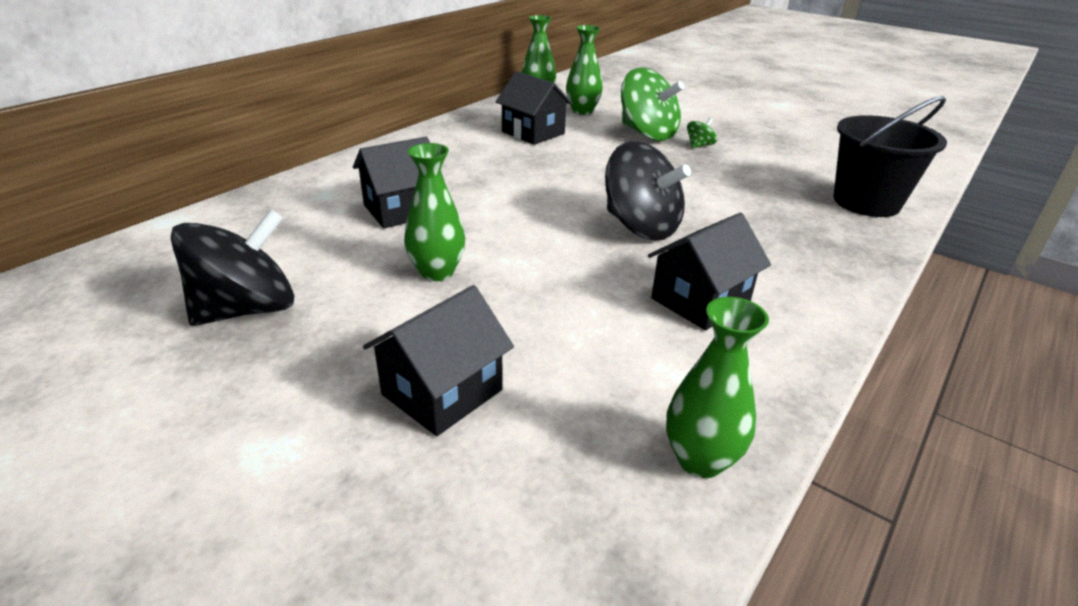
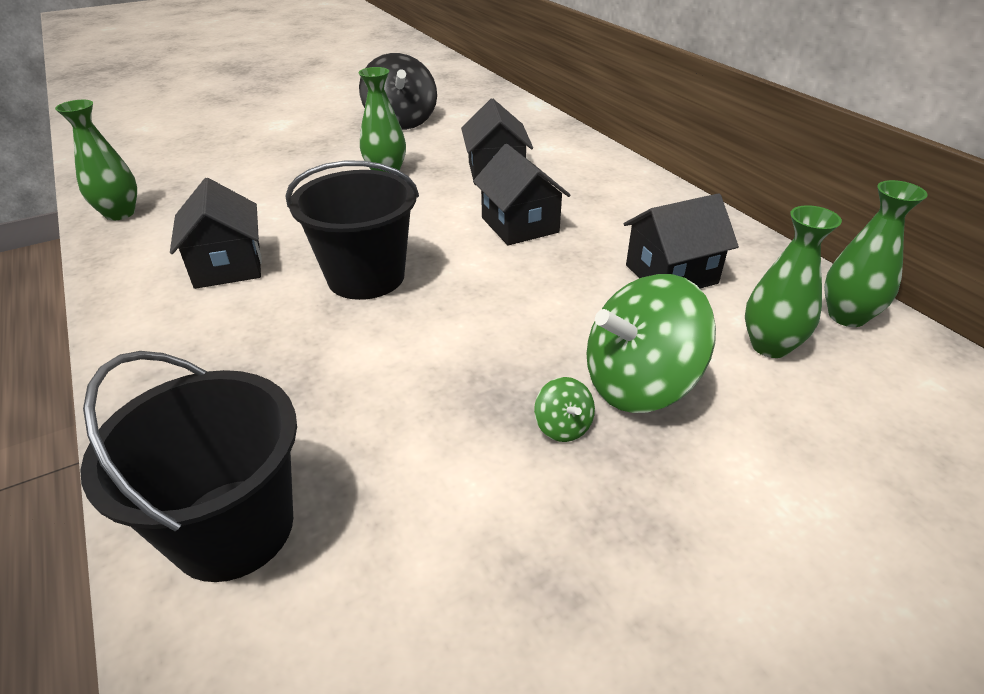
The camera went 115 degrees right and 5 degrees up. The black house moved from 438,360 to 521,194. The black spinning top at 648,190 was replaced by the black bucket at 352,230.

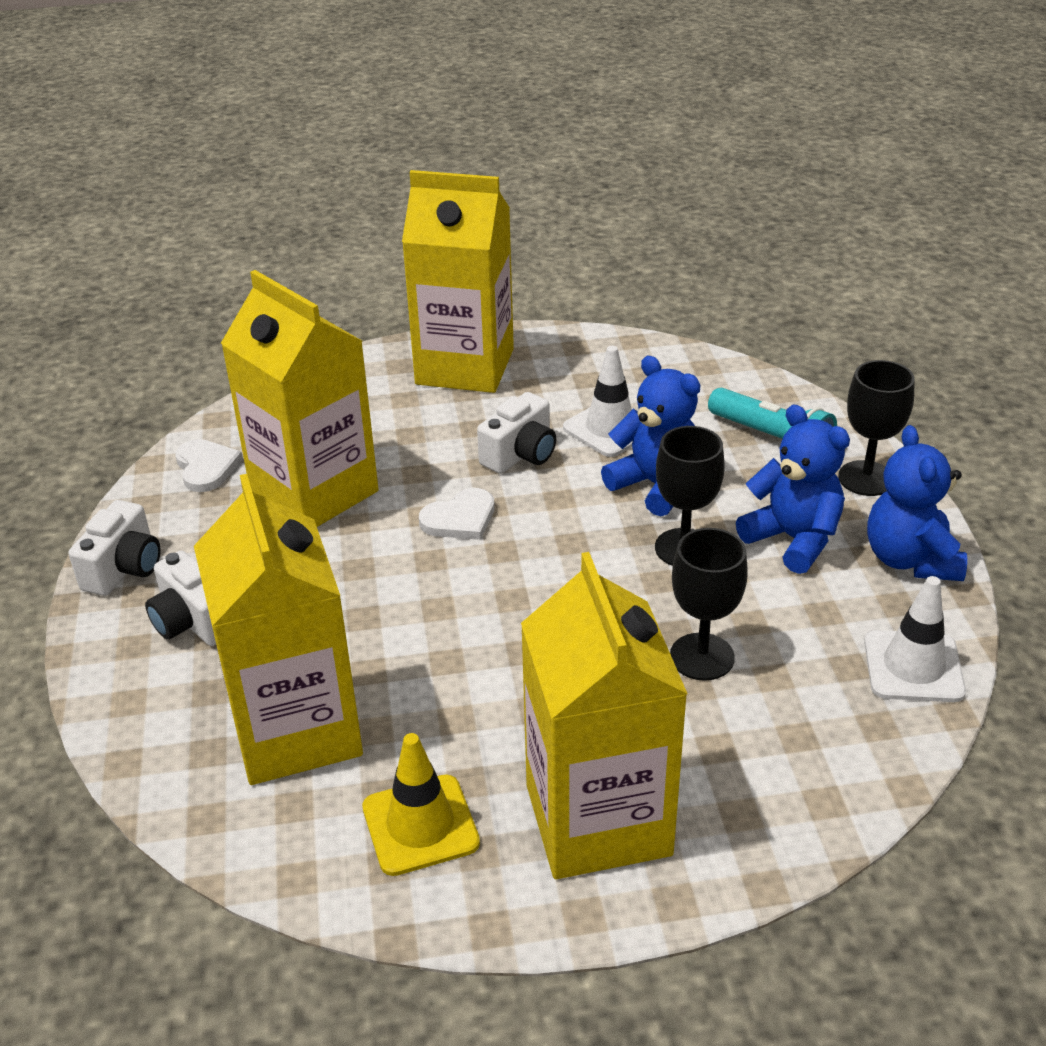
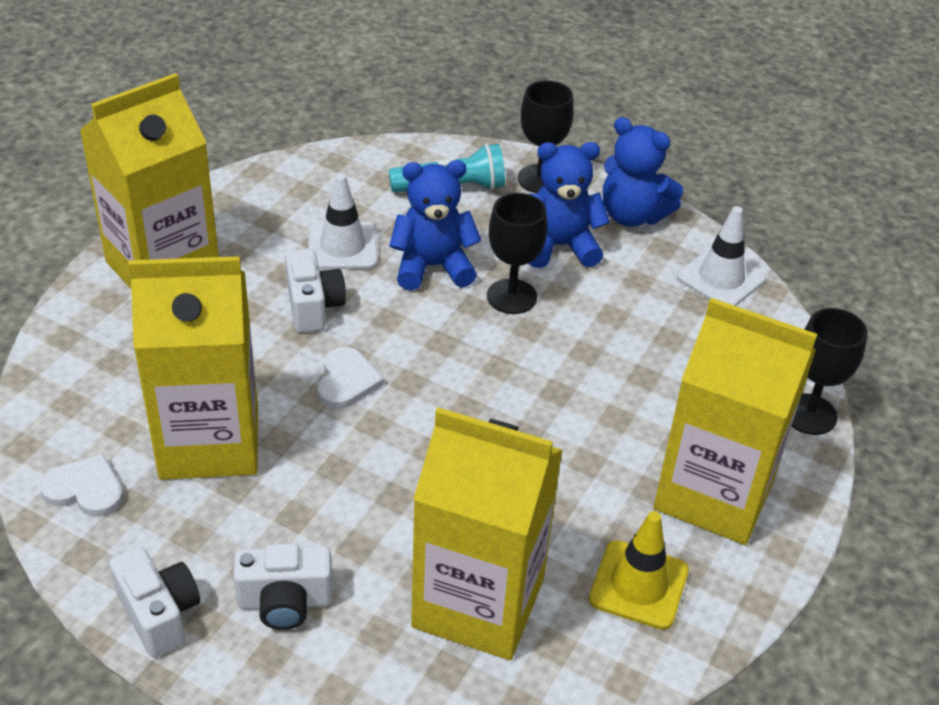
The camera went 55 degrees left and 5 degrees up. The black goblet moved from 709,604 to 830,371.

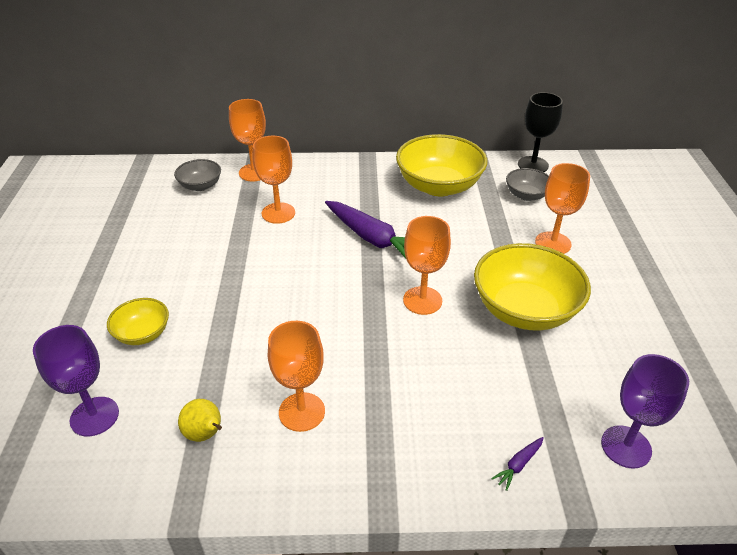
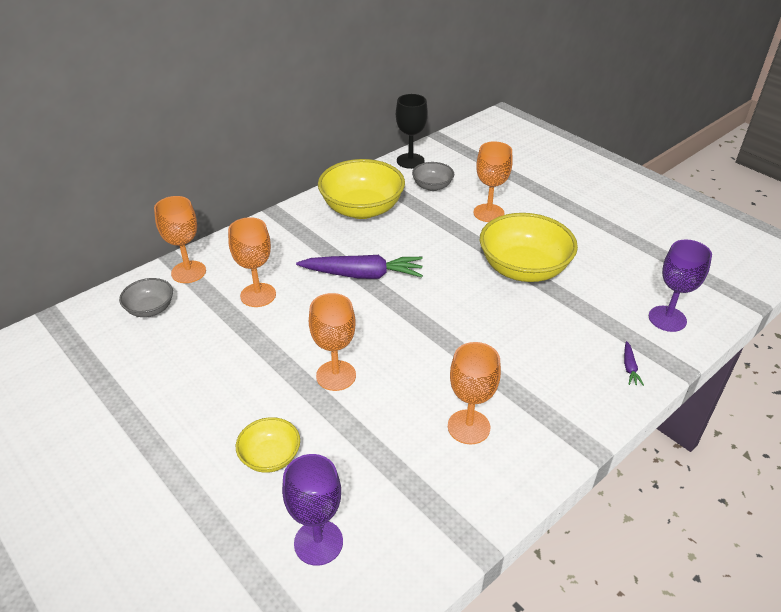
The camera went 40 degrees left and 0 degrees up. The yellow pear at 200,420 disappeared. The orange goblet moved from 427,265 to 332,342.

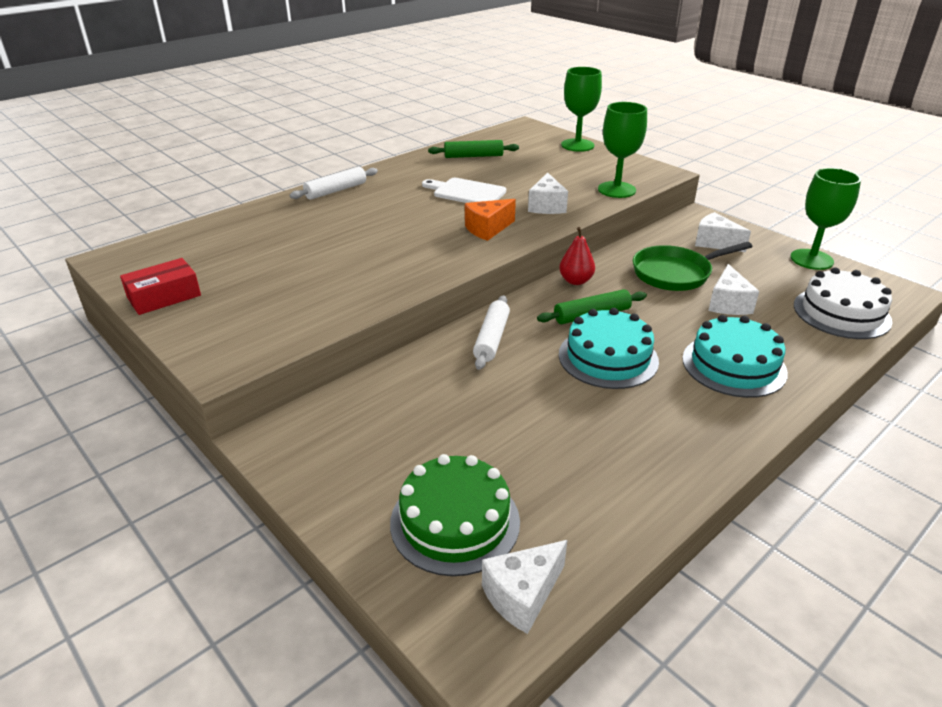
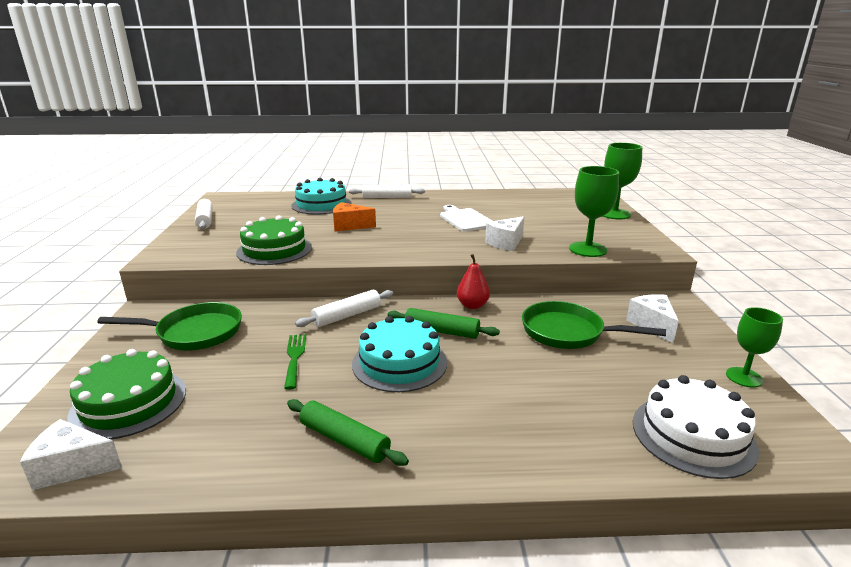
The camera went 40 degrees right and 10 degrees down. The red box at 160,286 was replaced by the white rolling pin at 204,214. The green rolling pin moved from 473,149 to 348,432. The orange cheese moved from 490,220 to 354,216. The turquoise cake moved from 735,356 to 321,196. The white cheese at 733,289 disappeared. The green goblet at 825,219 changed to 0.66 times the size. The green pan at 169,326 appeared. The green cake at 274,240 appeared. The green fork at 295,362 appeared.

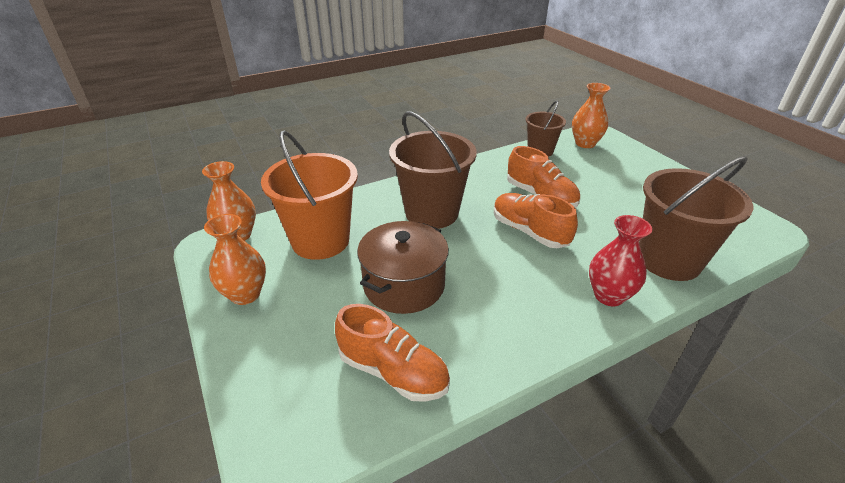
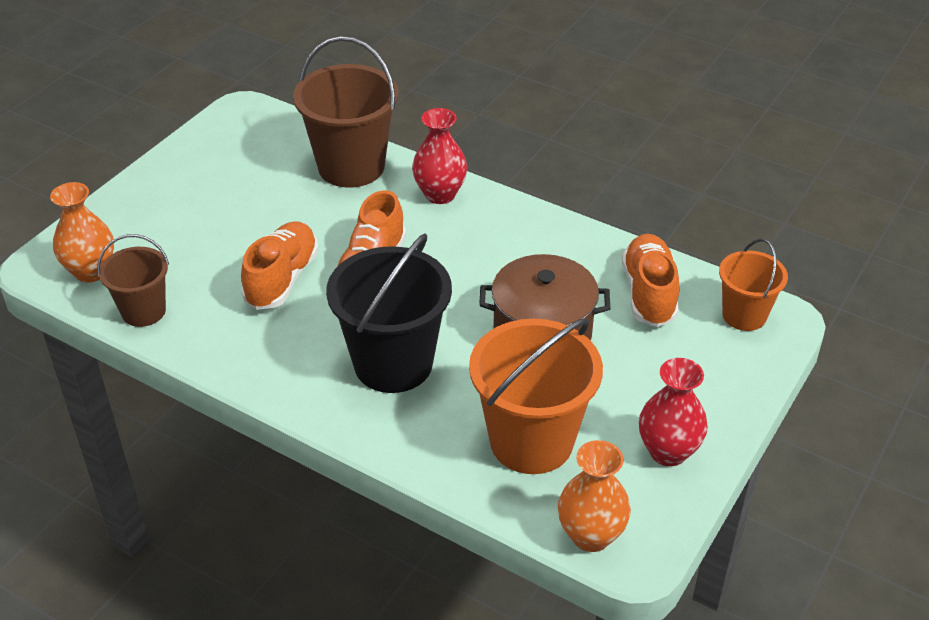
The camera went 120 degrees left and 5 degrees up. The orange vase at 235,259 became the red vase at 673,412. The brown bucket at 433,170 became the black bucket at 389,313. The orange bucket at 753,285 appeared.

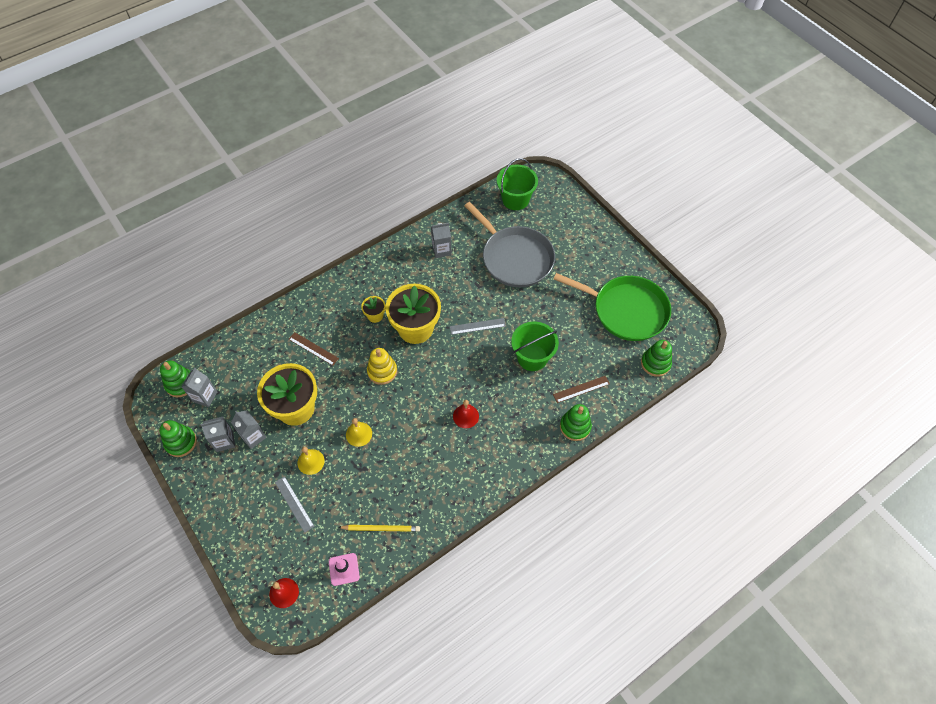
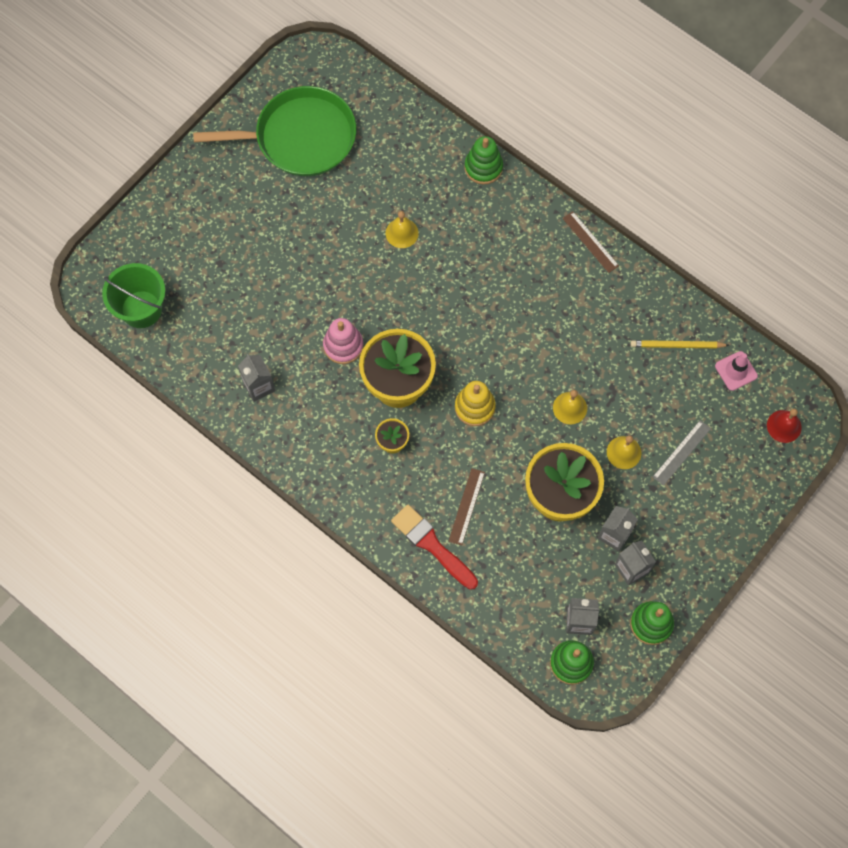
The camera went 105 degrees left and 10 degrees up. The yellow pencil at 379,528 turned 75 degrees counterclockwise. The grey ruler at 478,326 disappeared. The red bell at 466,414 disappeared. The grey pan at 509,245 disappeared. The green bucket at 535,346 was replaced by the yellow bell at 402,229. The brown ruler moved from 581,389 to 590,242. The green pan at 612,307 turned 75 degrees clockwise. The green stacking toy at 656,358 disappeared. The pink stacking toy at 343,341 appeared. The red brush at 434,547 appeared.

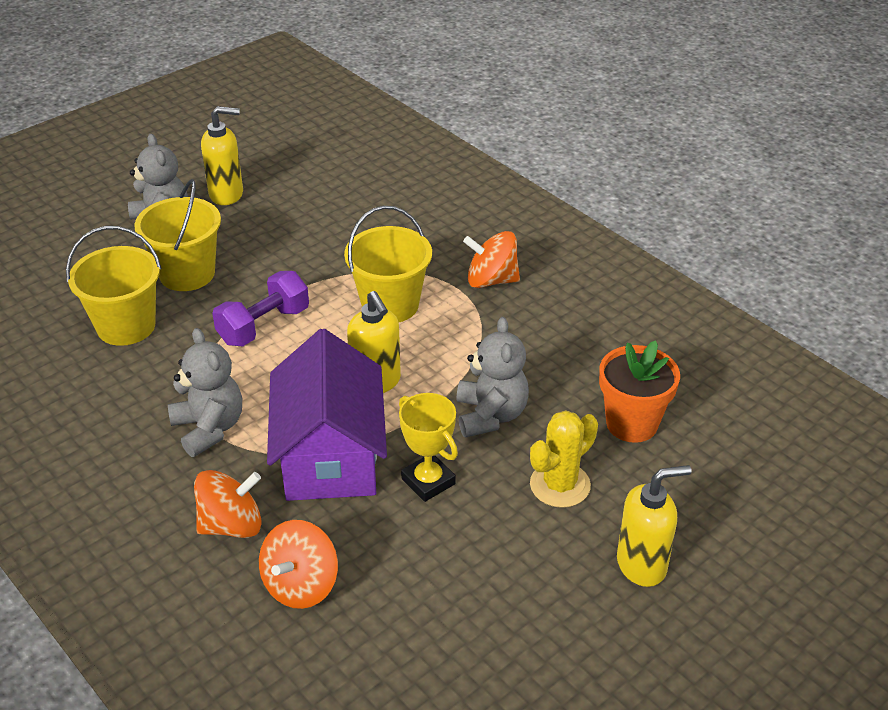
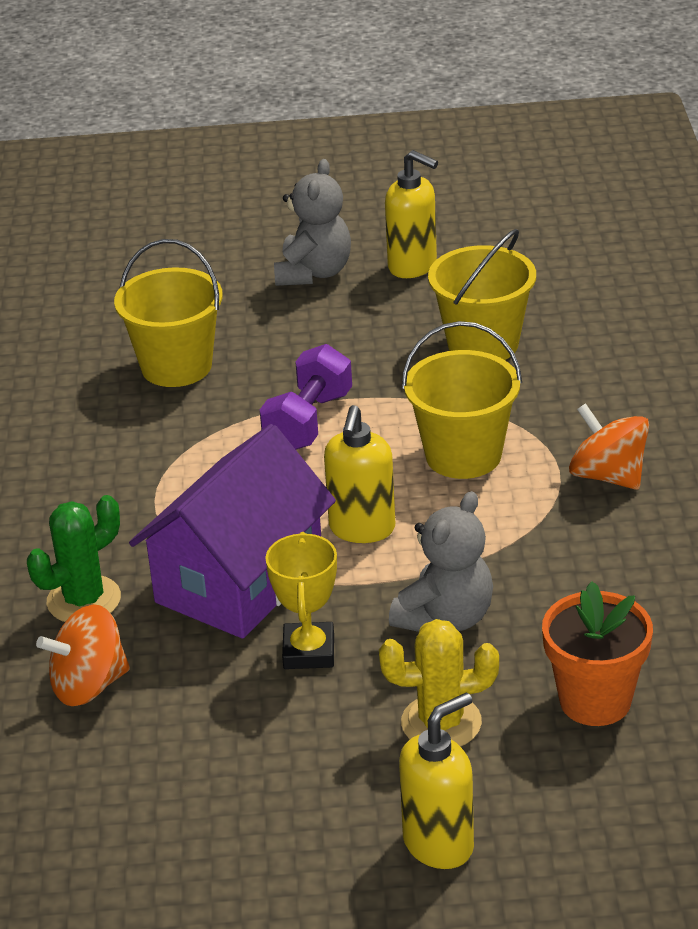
The camera went 40 degrees right and 5 degrees down. The yellow bucket moved from 178,235 to 482,294. The grey teddy bear at 205,392 disappeared. The orange spinning top at 228,504 was replaced by the green cactus at 74,558. The purple dumbbell at 260,308 turned 60 degrees counterclockwise. The yellow soap dispenser at 654,526 turned 60 degrees counterclockwise.

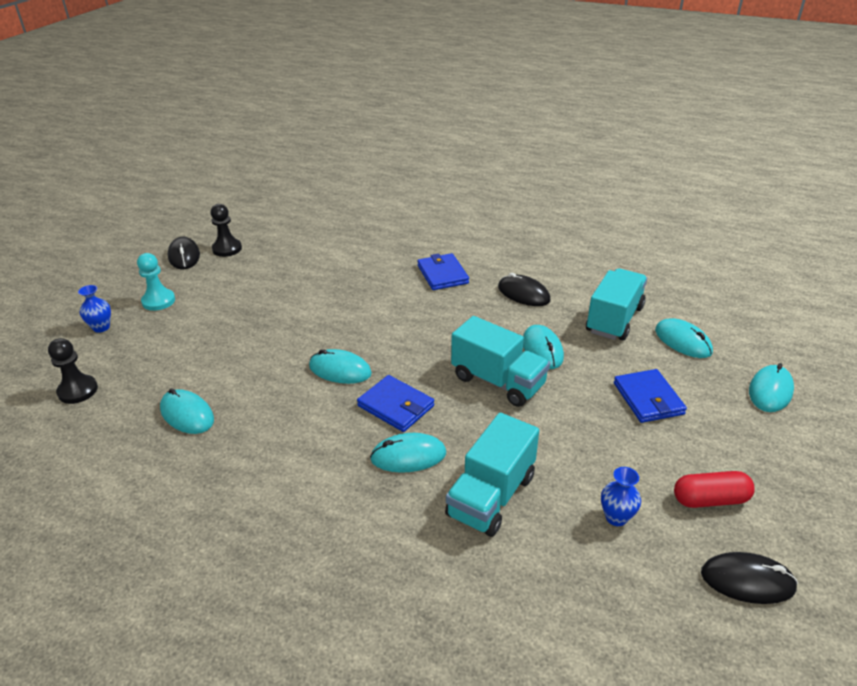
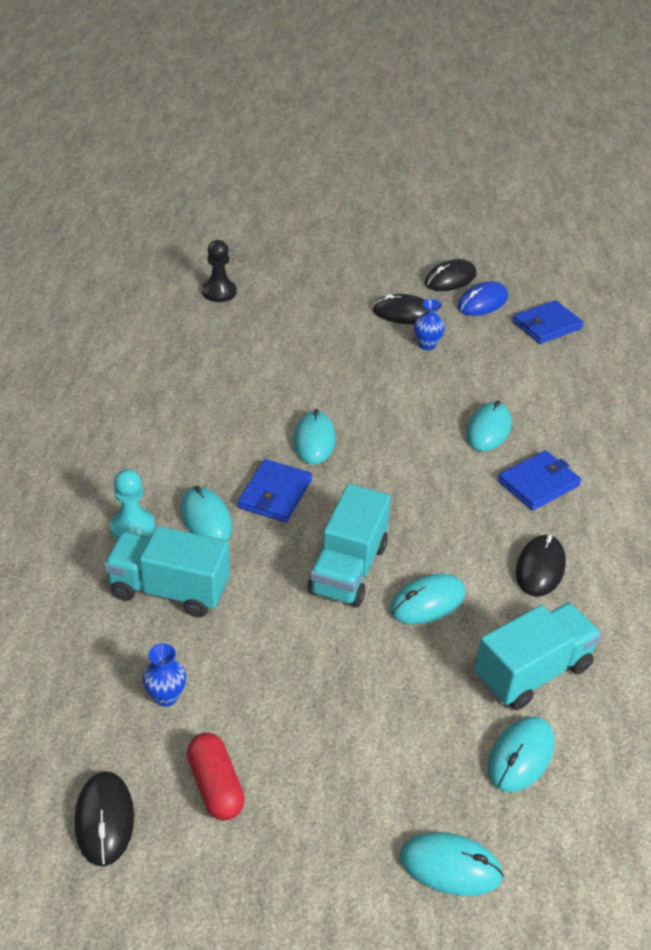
The camera went 70 degrees right and 5 degrees up. The blue vase moved from 94,309 to 429,324. The turquoise pawn moved from 156,282 to 132,504. The turquoise mouse moved from 187,411 to 489,425. The black pawn at 226,230 was replaced by the blue mouse at 482,298. The turquoise truck at 616,304 turned 45 degrees counterclockwise. The blue wallet moved from 650,396 to 548,322. The black mouse at 400,309 appeared.

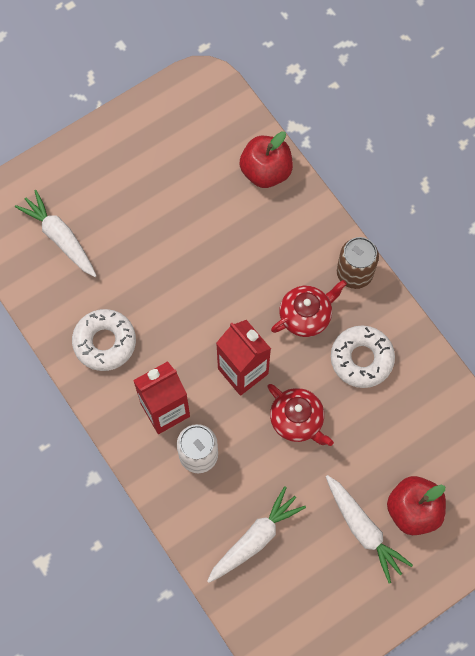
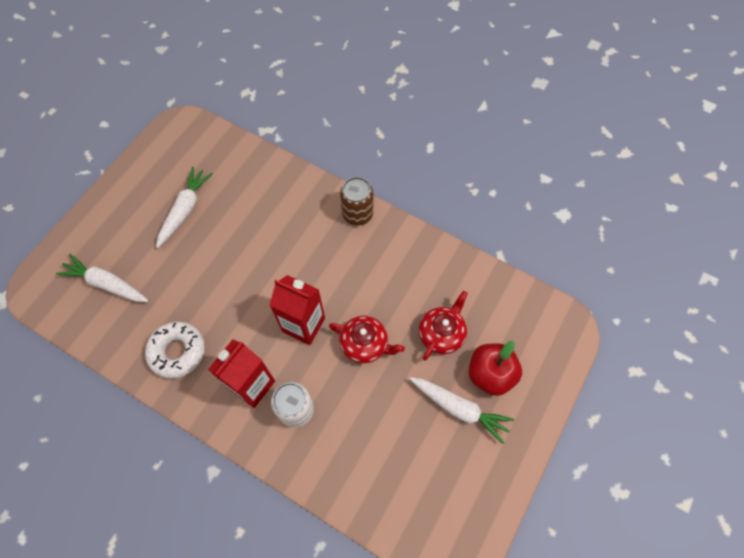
The camera went 25 degrees left and 5 degrees down. The white carrot moved from 256,534 to 184,207. The red apple at 266,159 disappeared. The red teapot moved from 309,308 to 443,326. The white donut at 363,356 disappeared.

